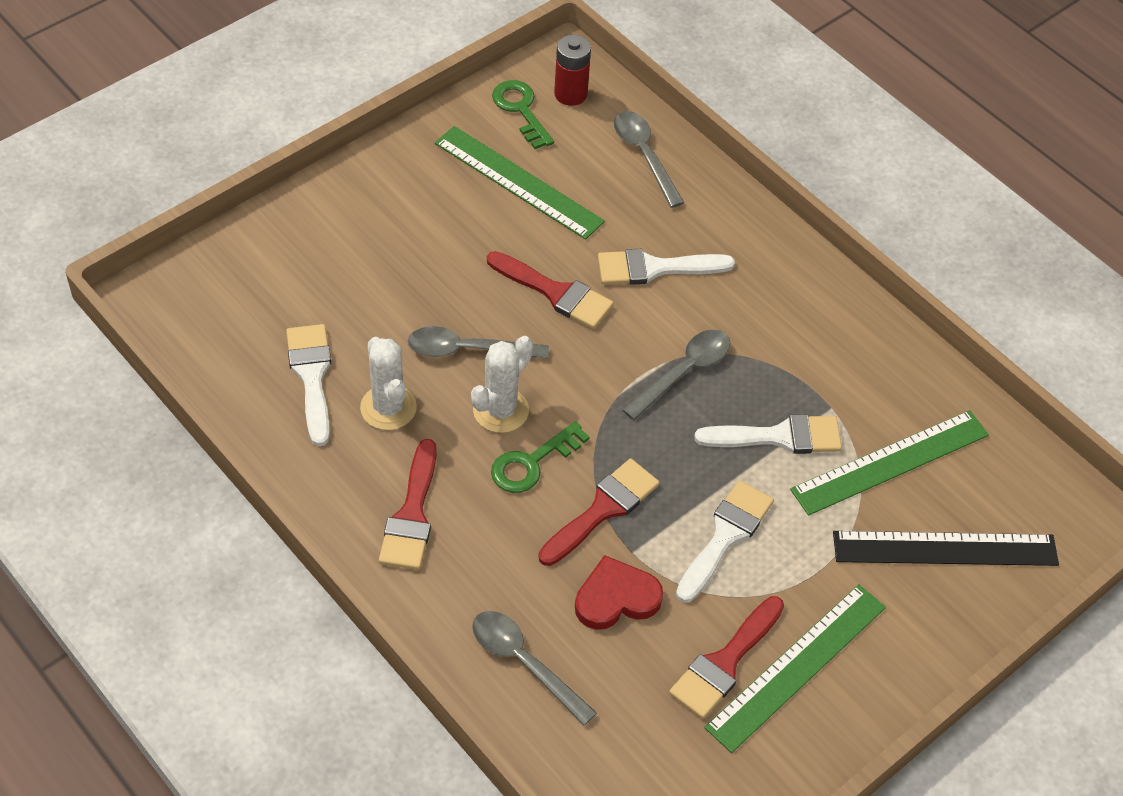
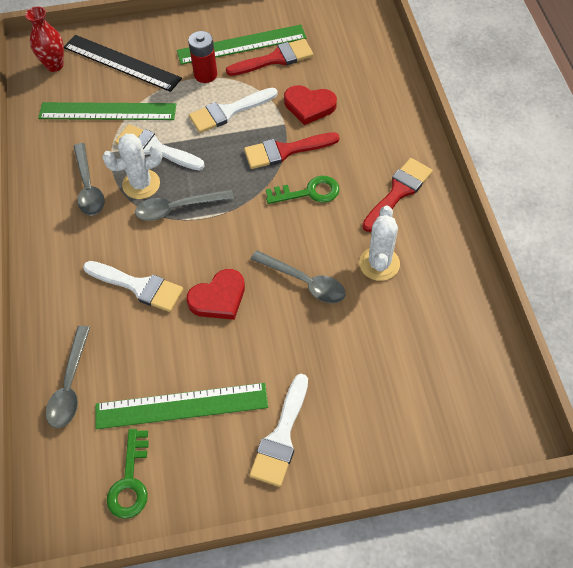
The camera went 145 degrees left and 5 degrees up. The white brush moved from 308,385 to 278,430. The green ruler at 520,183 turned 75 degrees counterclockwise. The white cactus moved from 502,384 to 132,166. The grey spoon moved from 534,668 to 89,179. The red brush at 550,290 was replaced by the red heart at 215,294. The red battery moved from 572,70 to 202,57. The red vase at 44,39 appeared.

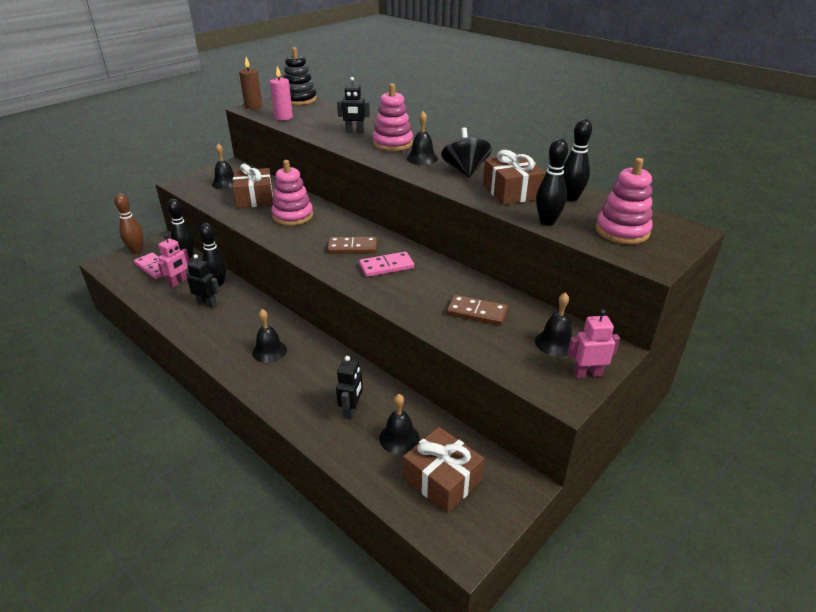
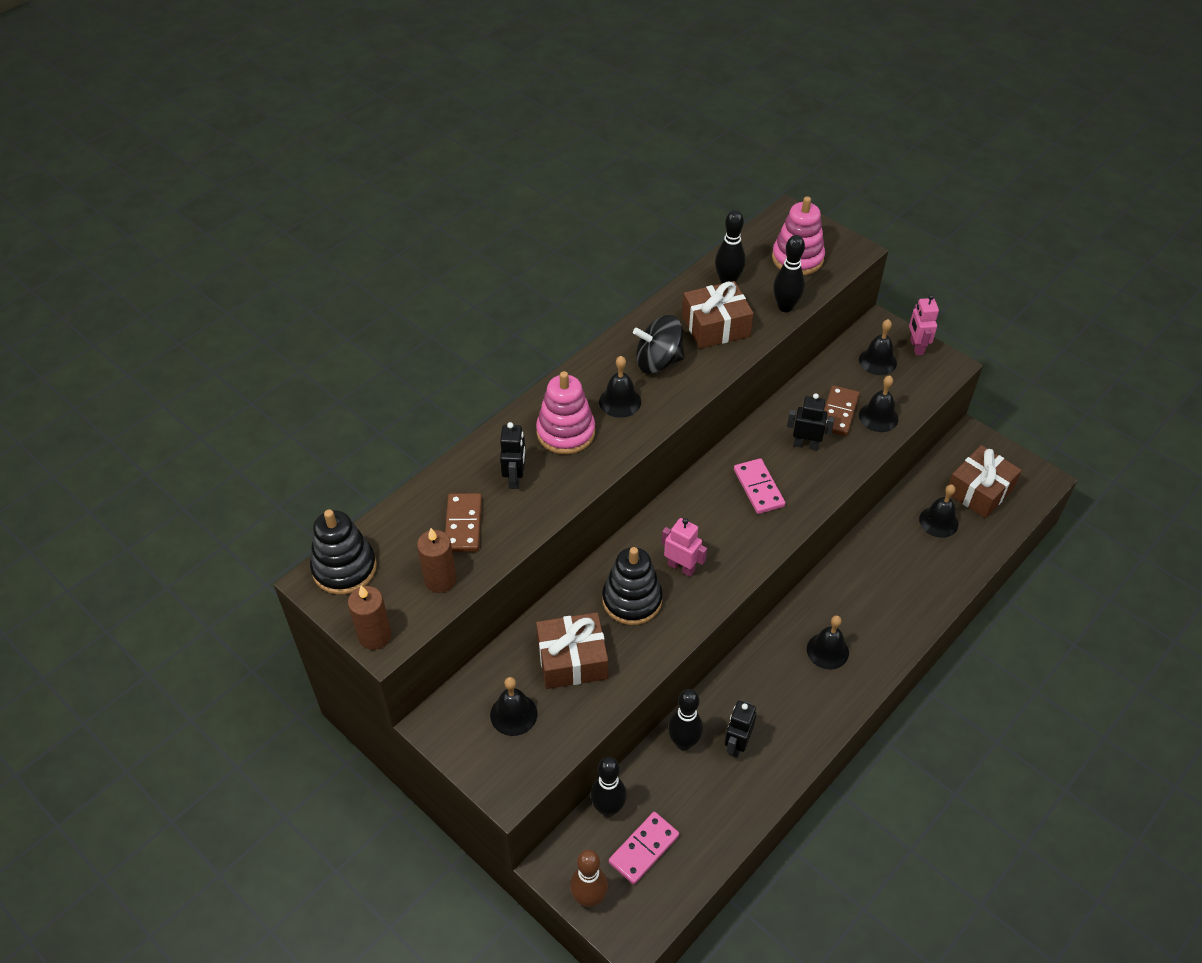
The camera went 90 degrees left and 15 degrees up. The pink robot moved from 174,260 to 684,547. The pink candle at 281,93 became the brown candle at 437,560. The pink stacking toy at 292,193 became the black stacking toy at 632,586. The brown domino moved from 352,245 to 463,522. The black robot moved from 349,388 to 811,421. The black bell at 878,403 appeared.

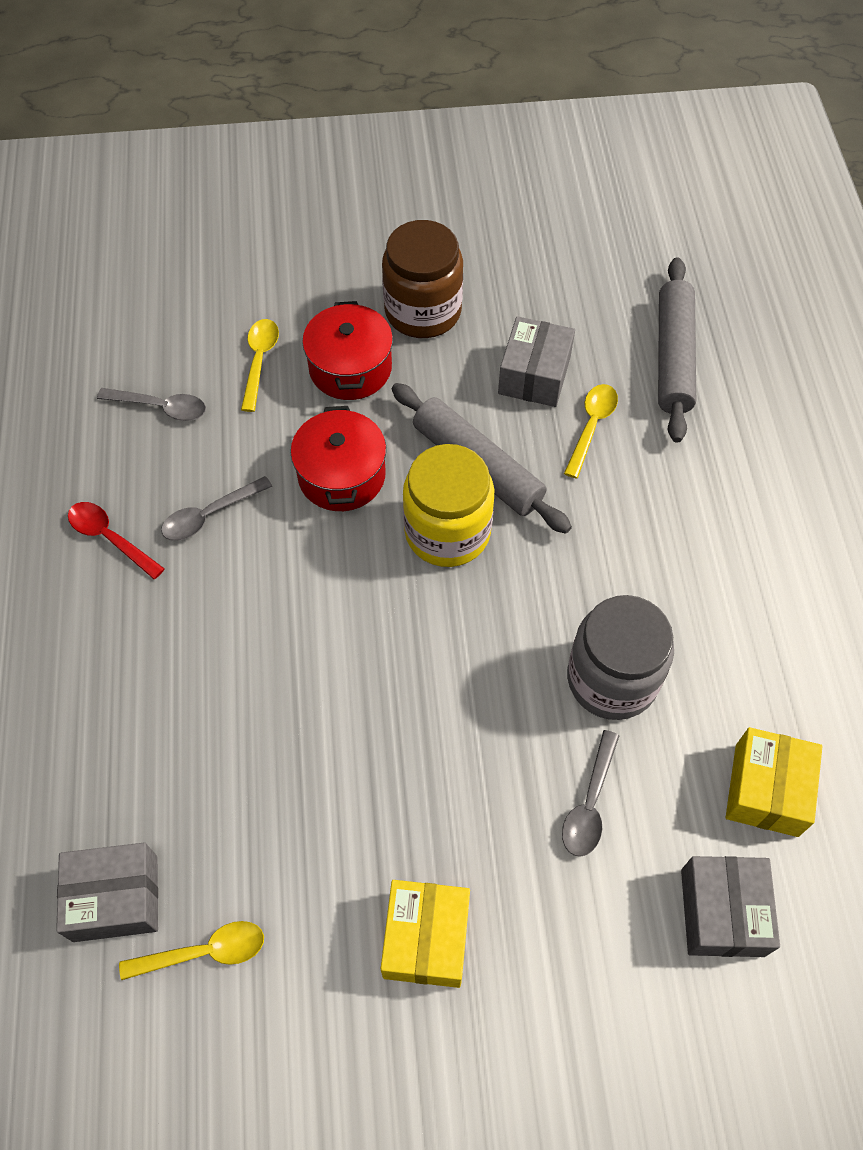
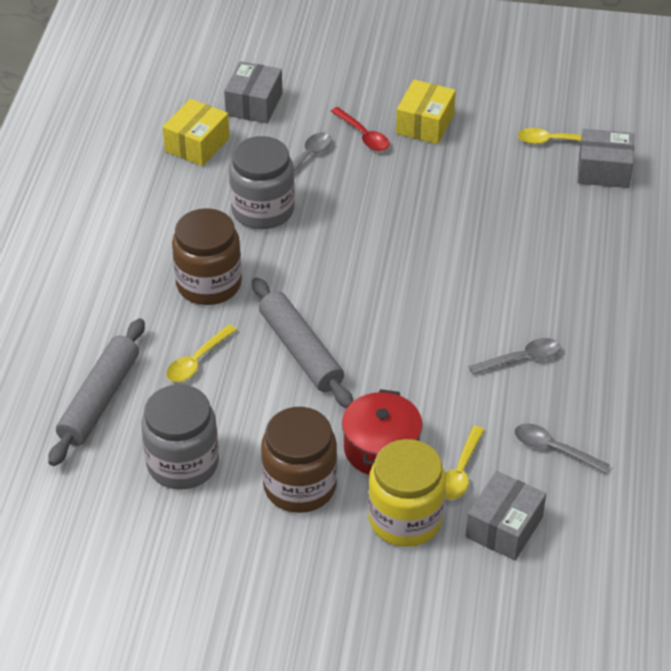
The camera went 165 degrees left and 15 degrees down. The red spoon moved from 116,540 to 360,129. The red pot at 338,458 disappeared. The yellow jar moved from 448,505 to 407,493. The grey box moved from 536,361 to 506,515. The grey jar at 180,437 appeared. The brown jar at 207,256 appeared.

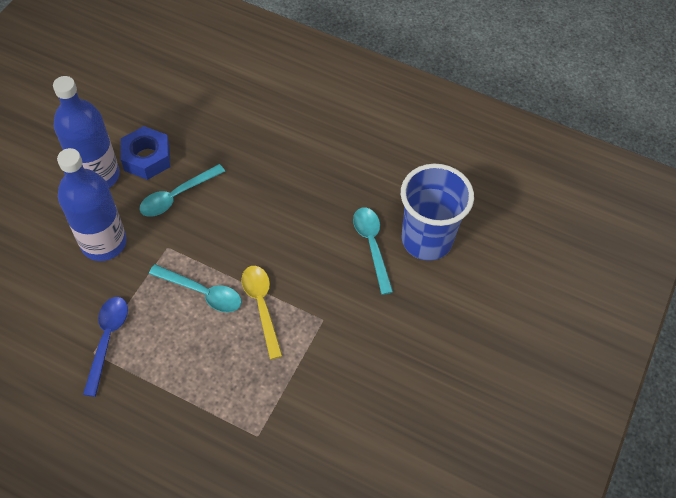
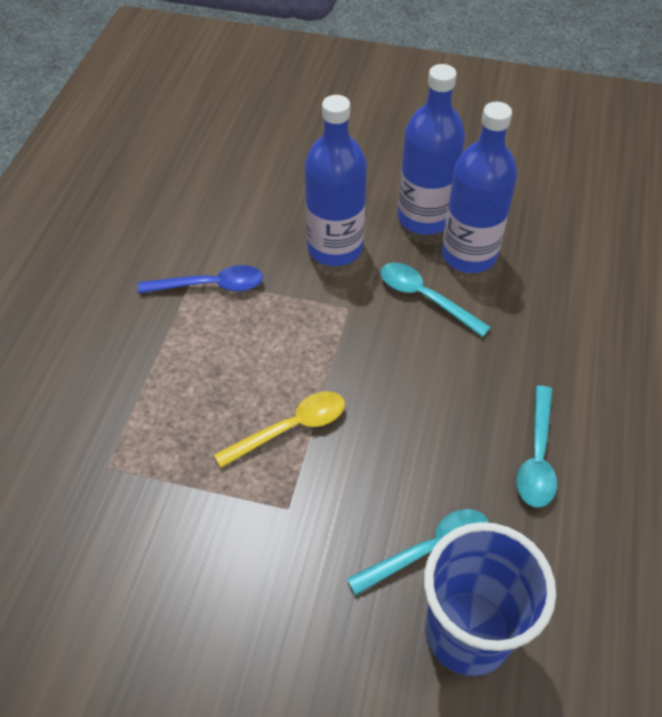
The camera went 80 degrees right and 5 degrees down. The blue nut at 145,153 was replaced by the blue bottle at 479,187. The turquoise spoon moved from 195,288 to 537,446.

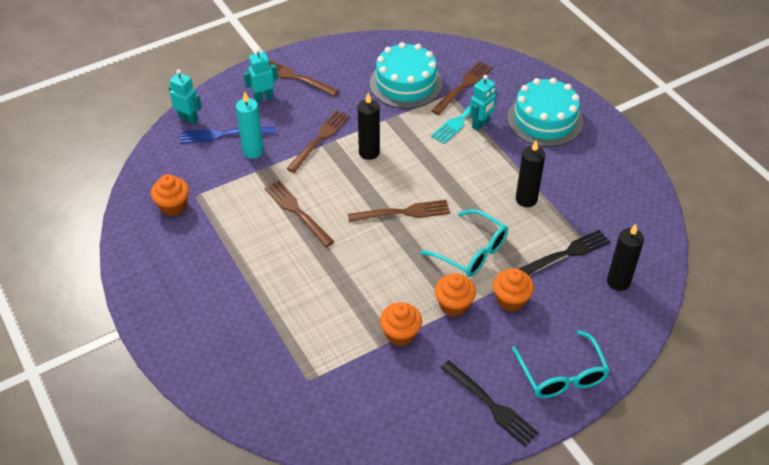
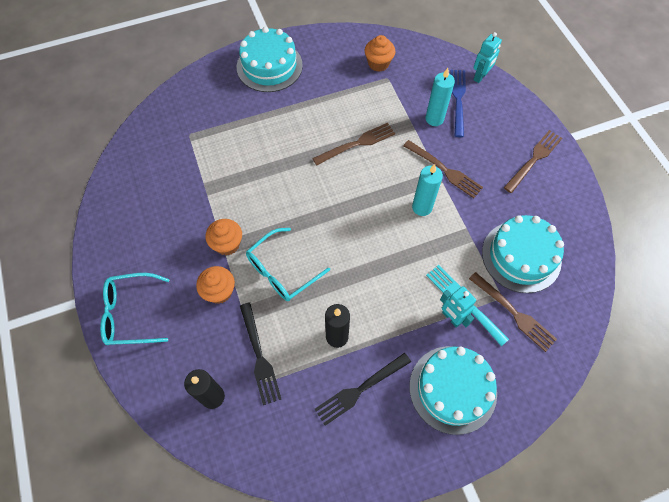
The camera went 100 degrees right and 15 degrees up. The turquoise robot at 260,75 disappeared. The brown fork at 399,211 disappeared. The black candle at 369,126 became the turquoise candle at 427,190. The orange cupcake at 401,324 disappeared. The black fork moved from 490,404 to 363,389. The turquoise cake at 270,59 appeared.

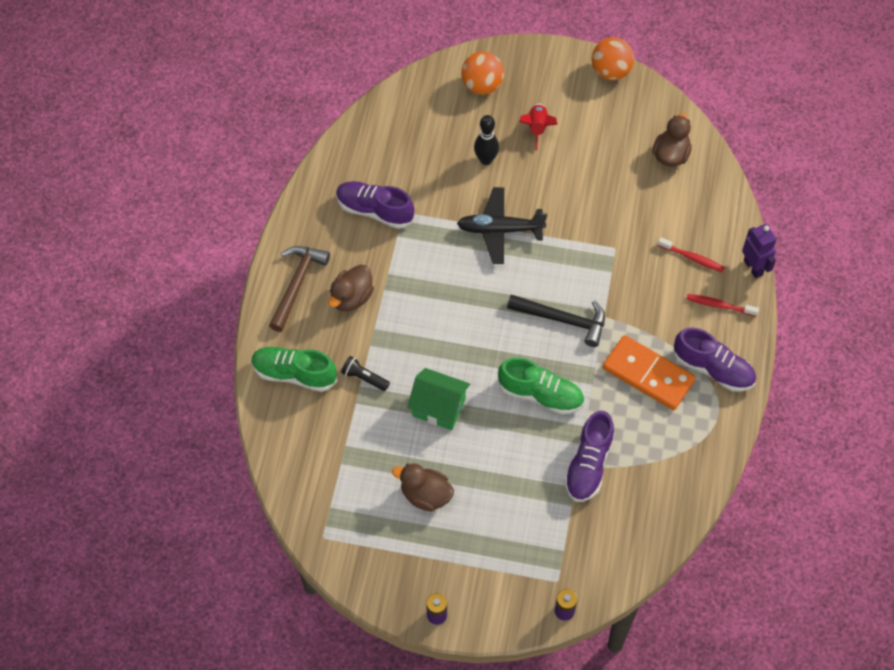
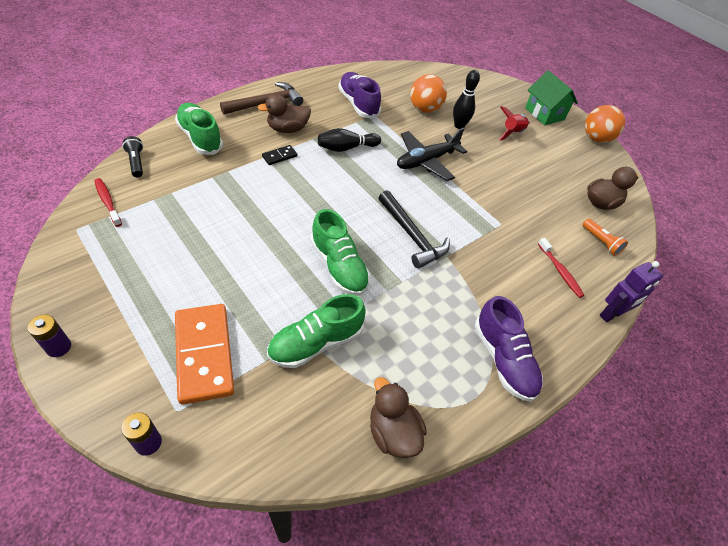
The camera went 35 degrees right and 10 degrees down. The black flashlight moved from 365,373 to 132,156. The brown duck moved from 423,487 to 398,417. The green house moved from 438,399 to 551,97. The black plane at 502,225 turned 75 degrees counterclockwise. The orange ball moved from 482,73 to 428,93. The purple shoe at 589,456 became the green shoe at 316,331. The orange domino moved from 649,372 to 204,354. The red toothbrush moved from 723,305 to 108,202. The purple robot at 759,251 turned 45 degrees clockwise. The black domino at 279,155 appeared. The black bowling pin at 349,140 appeared. The orange flashlight at 605,237 appeared.

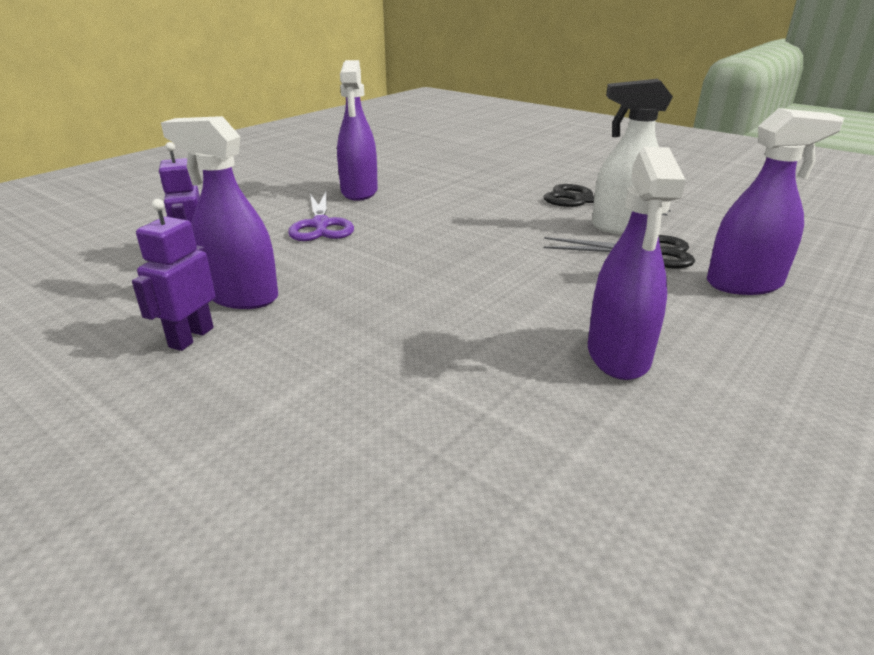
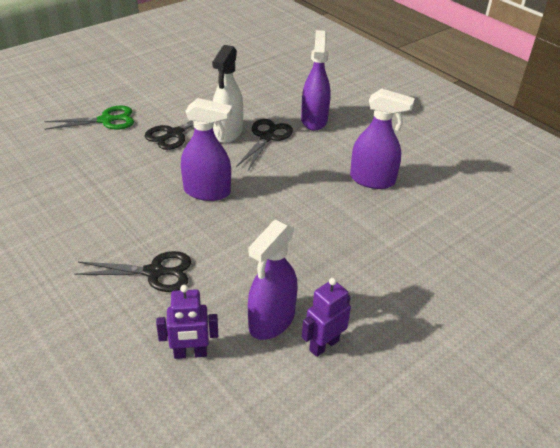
The camera went 80 degrees left and 10 degrees up. The purple robot at 174,275 turned 105 degrees clockwise. The purple scissors at 321,216 became the black scissors at 132,271. The purple spray bottle moved from 357,130 to 206,149. The green scissors at 89,117 appeared.

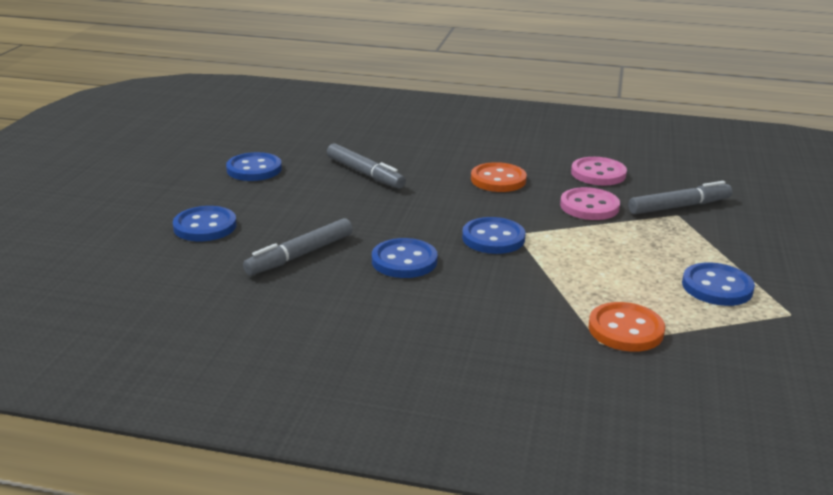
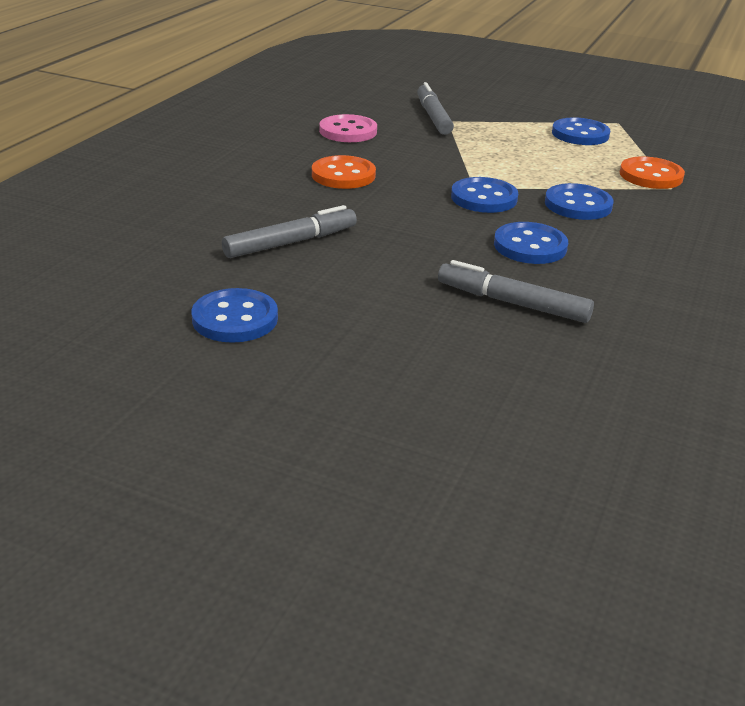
The camera went 80 degrees left and 5 degrees up. The blue button moved from 205,223 to 579,201. The grey marker at 298,247 turned 150 degrees clockwise. The pink button at 590,203 disappeared.

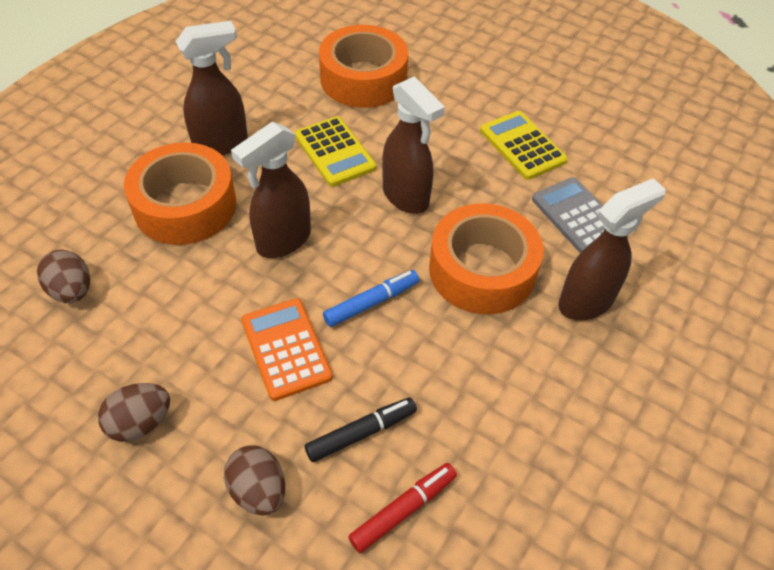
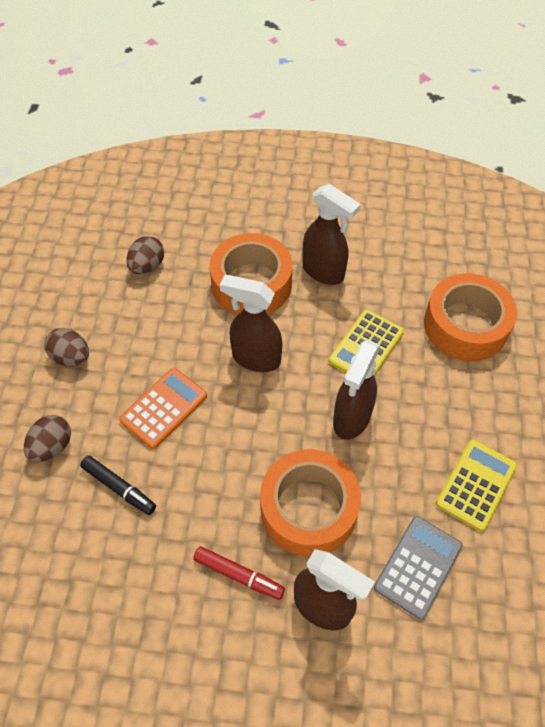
The camera went 65 degrees right and 5 degrees up. The blue marker at 371,298 disappeared. The red marker moved from 402,508 to 239,573.

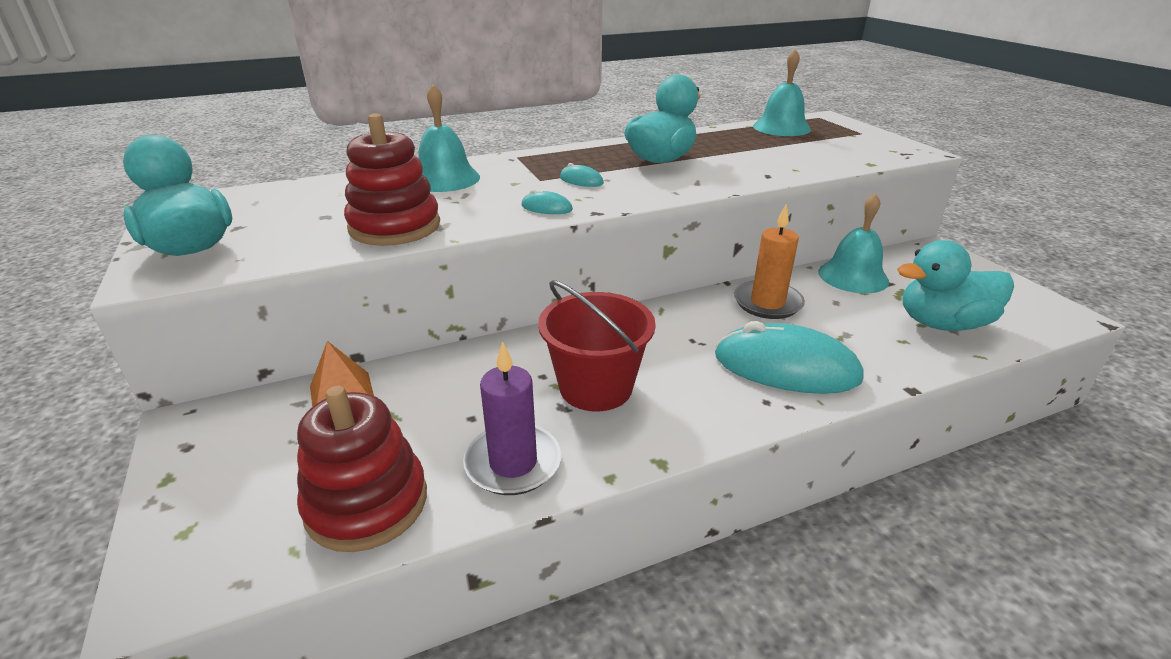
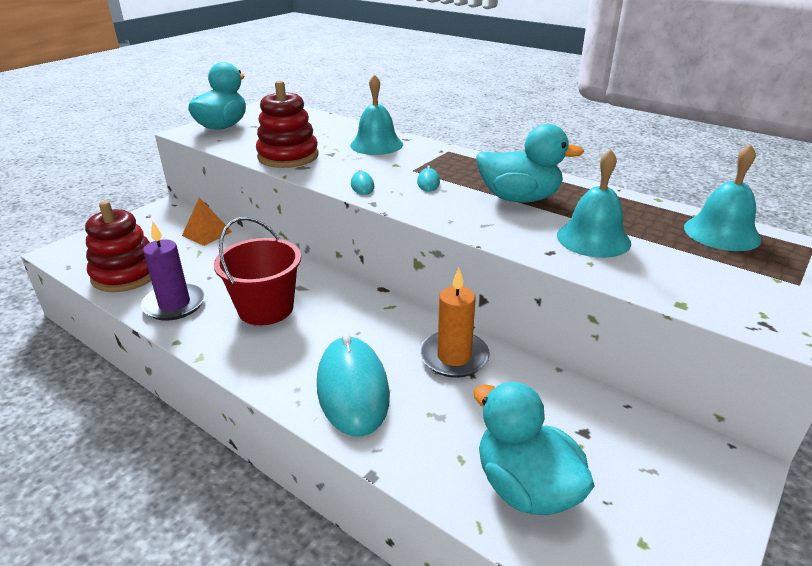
The camera went 60 degrees right and 0 degrees up. The turquoise bell moved from 853,243 to 594,203.

